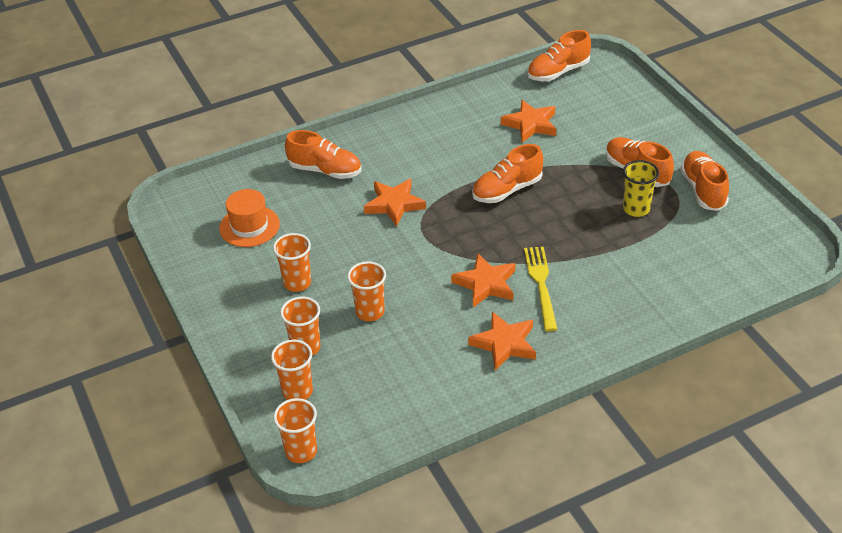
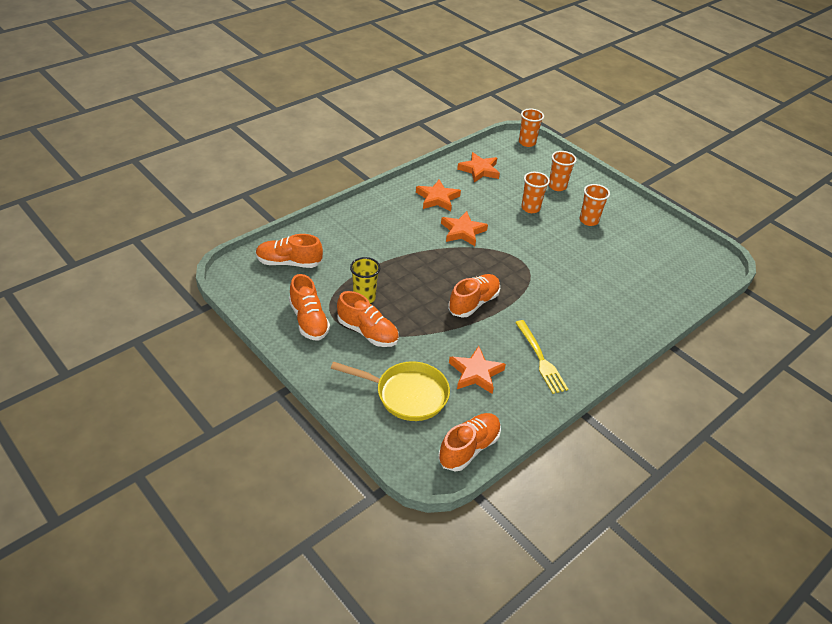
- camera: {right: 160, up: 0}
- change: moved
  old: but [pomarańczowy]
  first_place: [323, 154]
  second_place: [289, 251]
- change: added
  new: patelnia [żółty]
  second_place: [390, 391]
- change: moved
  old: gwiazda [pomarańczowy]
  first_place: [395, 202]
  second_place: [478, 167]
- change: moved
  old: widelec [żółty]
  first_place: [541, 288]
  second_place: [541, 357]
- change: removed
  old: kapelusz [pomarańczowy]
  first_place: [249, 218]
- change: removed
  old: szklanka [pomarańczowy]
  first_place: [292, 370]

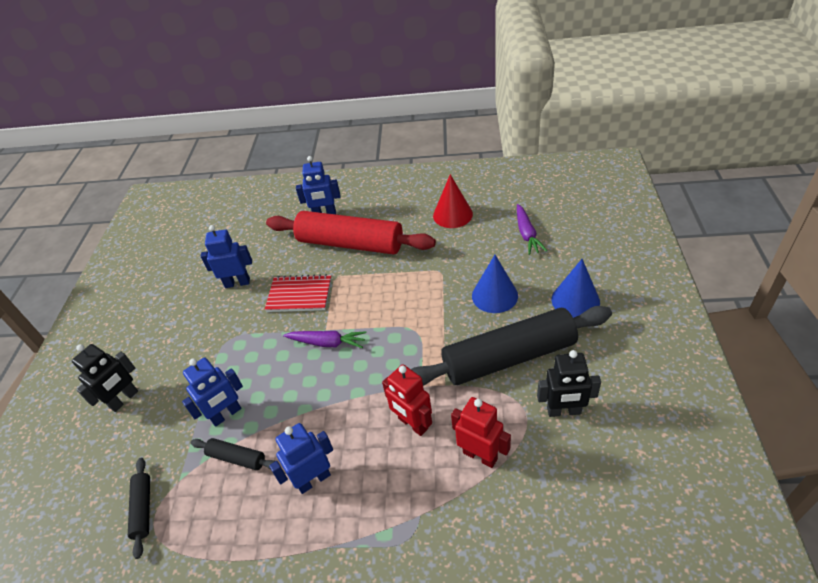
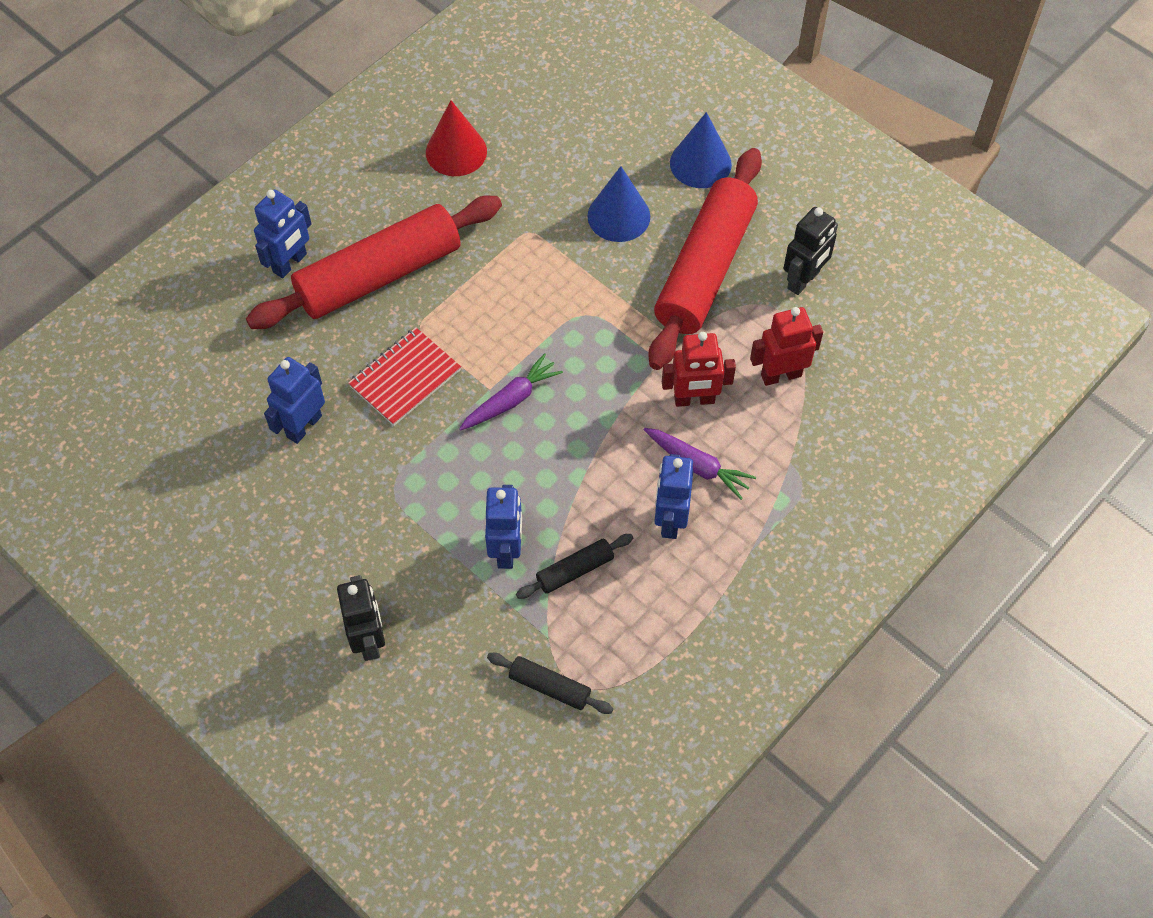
- camera: {right: -55, up: 15}
- change: moved
  old: marchewka [fioletowy]
  first_place: [532, 229]
  second_place: [700, 464]
- change: recoloured
  old: wałek do ciasta [czarny]
  new: wałek do ciasta [czerwony]
  first_place: [511, 346]
  second_place: [705, 259]

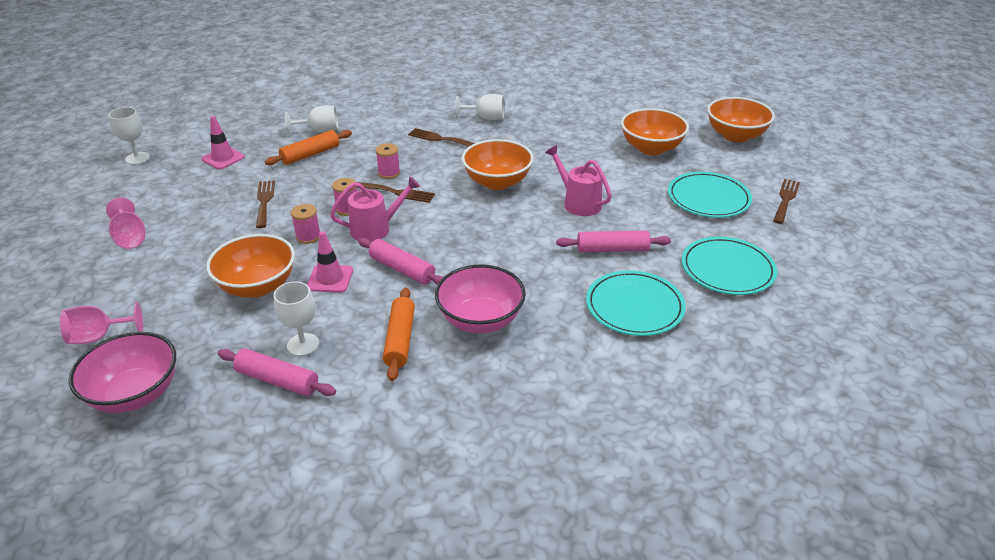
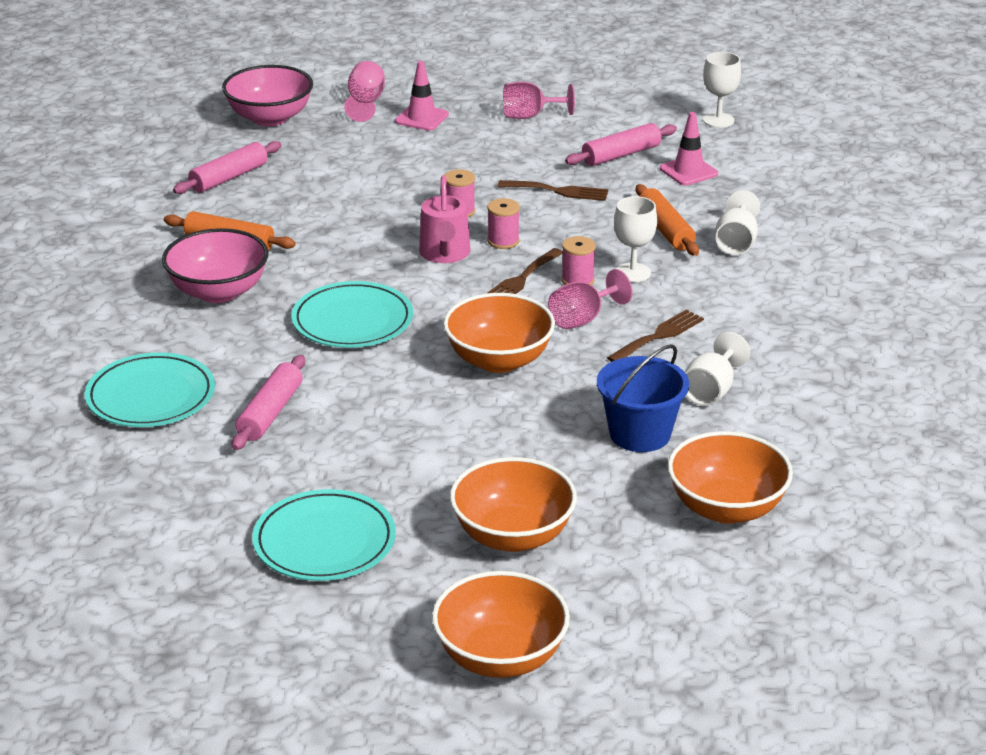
- camera: {right: 110, up: -5}
- change: moved
  old: talerz [turkusowy]
  first_place: [729, 266]
  second_place: [352, 314]
- change: moved
  old: pachołek [różowy]
  first_place: [330, 262]
  second_place: [422, 96]
- change: added
  new: kielich [różowy]
  second_place: [590, 299]
- change: moved
  old: wałek do ciasta [różowy]
  first_place: [400, 261]
  second_place: [621, 144]
- change: added
  new: wiadro [niebieski]
  second_place: [643, 398]
- change: moved
  old: kielich [biały]
  first_place: [296, 318]
  second_place: [635, 239]
- change: moved
  old: miska [pomarańczowy]
  first_place: [250, 265]
  second_place: [730, 477]
- change: removed
  old: konewka [różowy]
  first_place: [578, 180]
- change: removed
  old: widelec [brązowy]
  first_place: [786, 201]

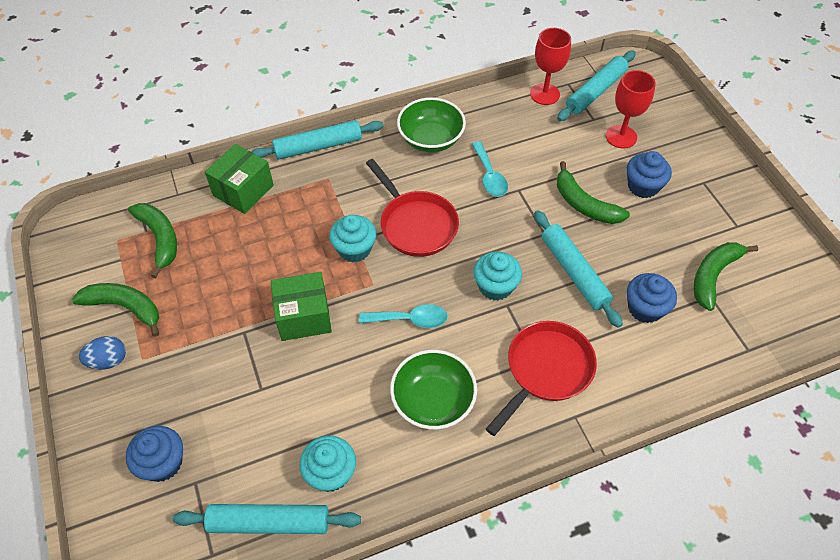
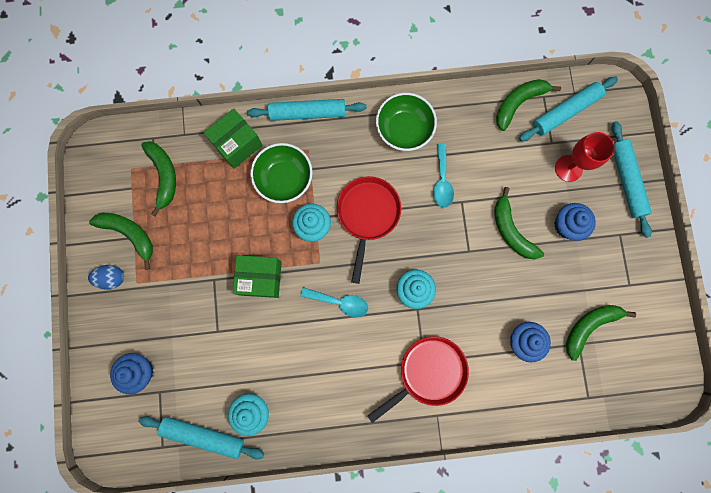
- camera: {right: 15, up: 25}
- change: moved
  old: miska [zielony]
  first_place: [433, 390]
  second_place: [281, 173]
- change: turned
  old: patelnia [czerwony]
  first_place: [412, 208]
  second_place: [369, 230]
  degrees: -150
- change: replaced
  old: kielich [czerwony]
  new: banan [zielony]
  first_place: [550, 66]
  second_place: [528, 105]
- change: moved
  old: wałek do ciasta [turkusowy]
  first_place: [578, 269]
  second_place: [631, 179]

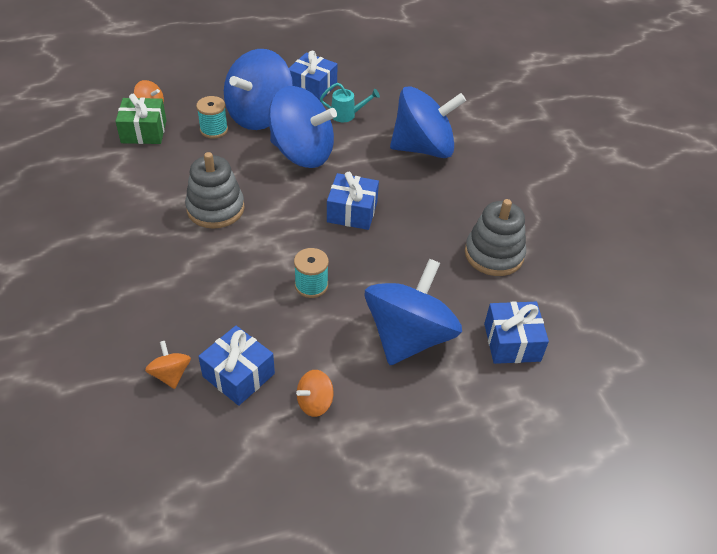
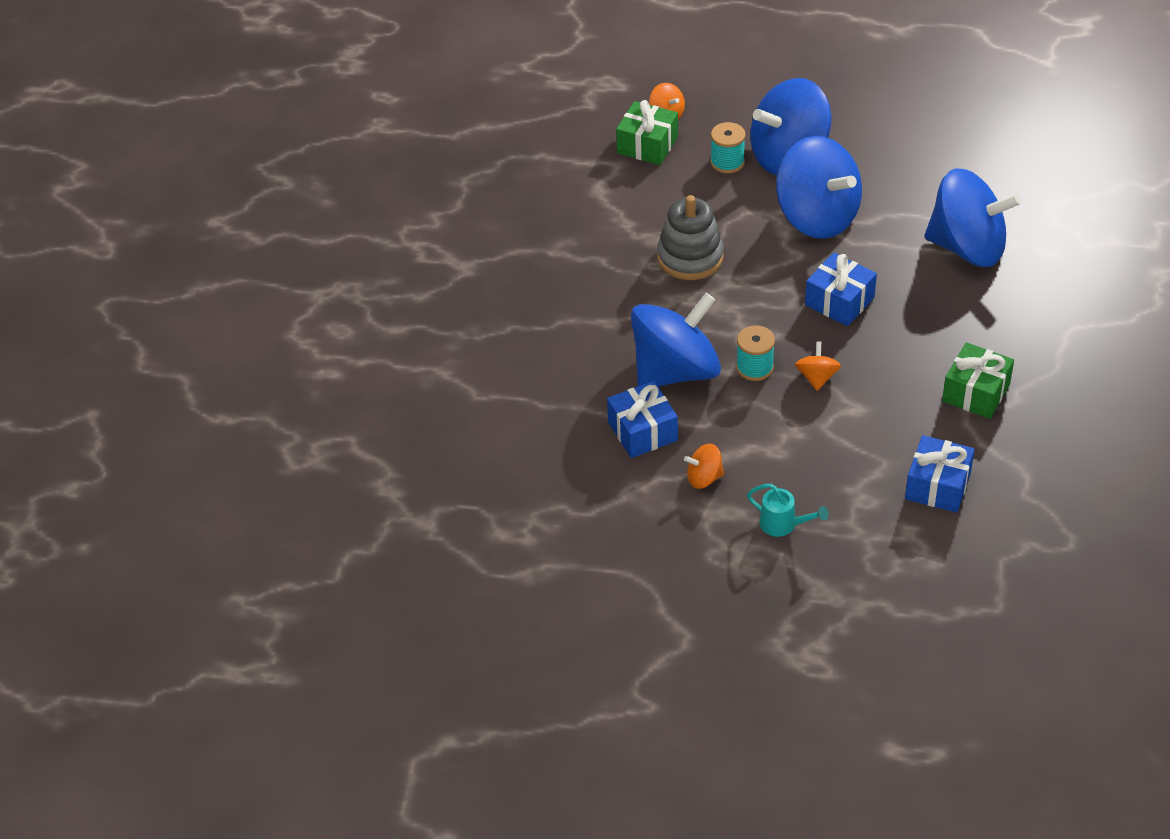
- camera: {right: 30, up: 0}
- change: moved
  old: bączek [niebieski]
  first_place: [413, 311]
  second_place: [676, 339]
- change: moved
  old: konewka [turkusowy]
  first_place: [350, 102]
  second_place: [788, 510]
- change: moved
  old: bączek [pomarańczowy]
  first_place: [168, 365]
  second_place: [818, 366]
- change: replaced
  old: zabawka nakładanka [szary]
  new: prezent [zielony]
  first_place: [495, 237]
  second_place: [978, 380]
- change: removed
  old: prezent [niebieski]
  first_place: [313, 75]

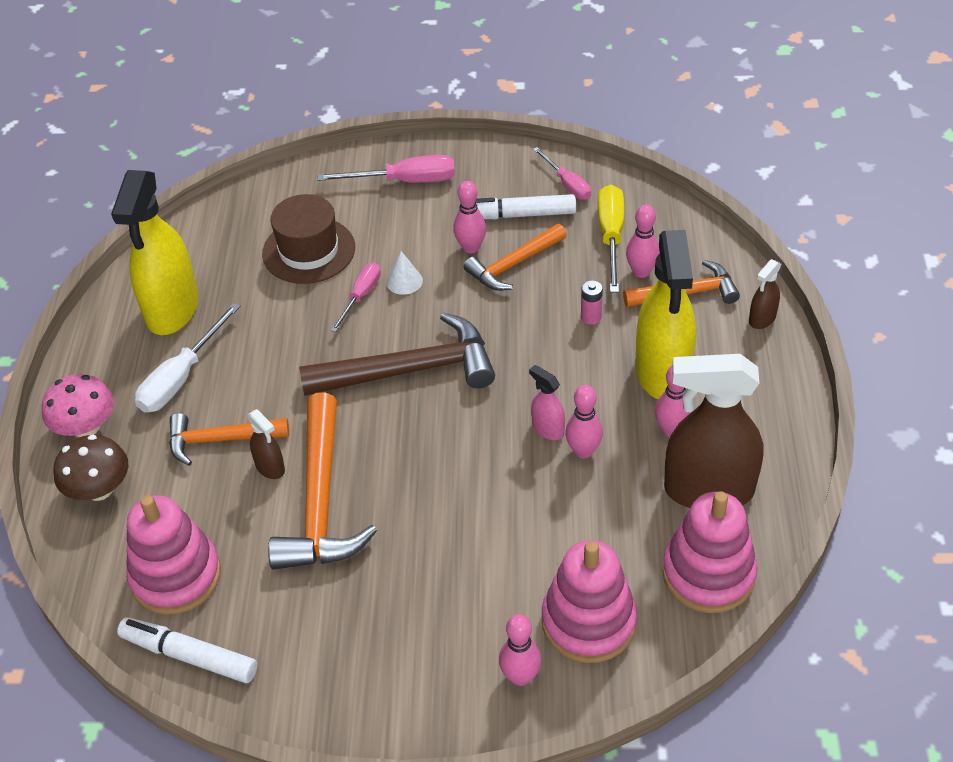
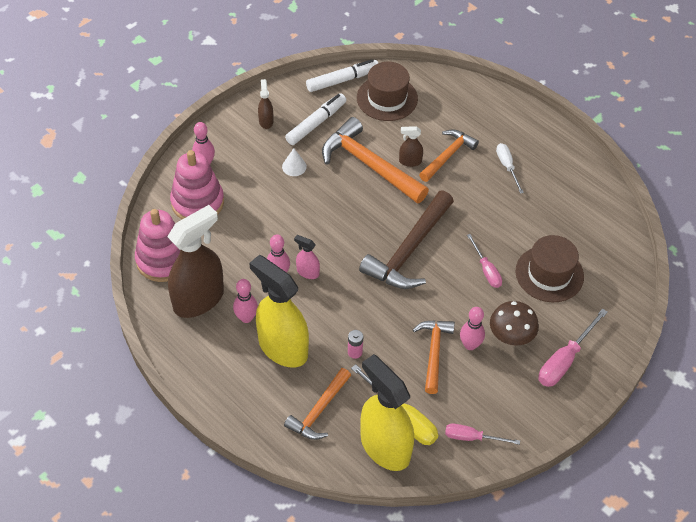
- camera: {right: 130, up: 5}
- change: moved
  old: spryskiwacz [brązowy]
  first_place: [765, 294]
  second_place: [265, 104]
- change: moved
  old: stożek [biały]
  first_place: [404, 273]
  second_place: [294, 162]
- change: moved
  old: flamaster [biały]
  first_place: [526, 206]
  second_place: [315, 119]
- change: turned
  old: spryskiwacz [różowy]
  first_place: [547, 402]
  second_place: [307, 257]
  degrees: -150
- change: replaced
  old: zabawka nakładanka [różowy]
  new: kapelusz [brązowy]
  first_place: [173, 555]
  second_place: [387, 91]
- change: moved
  old: spryskiwacz [żółty]
  first_place: [154, 252]
  second_place: [387, 412]
- change: moved
  old: grzyb [brązowy]
  first_place: [91, 468]
  second_place: [514, 323]
- change: resized
  old: śrubokręt [biały]
  first_place: [187, 358]
  second_place: [510, 168]
  factor: 0.65
- change: removed
  old: grzyb [różowy]
  first_place: [77, 405]
- change: removed
  old: kręgiel [różowy]
  first_place: [643, 241]

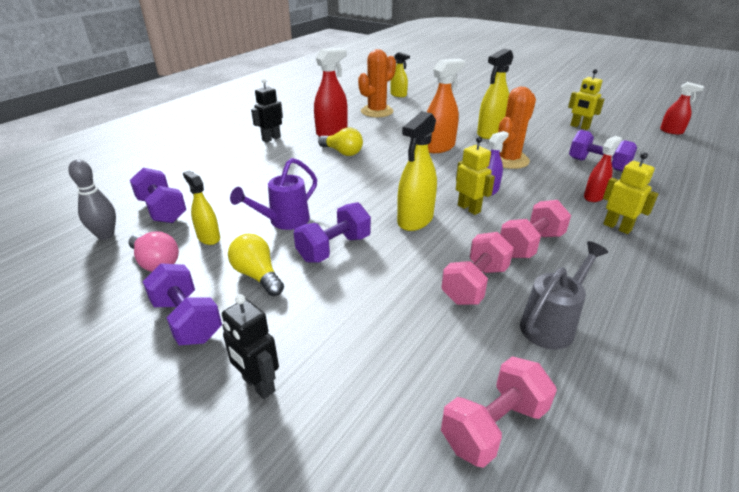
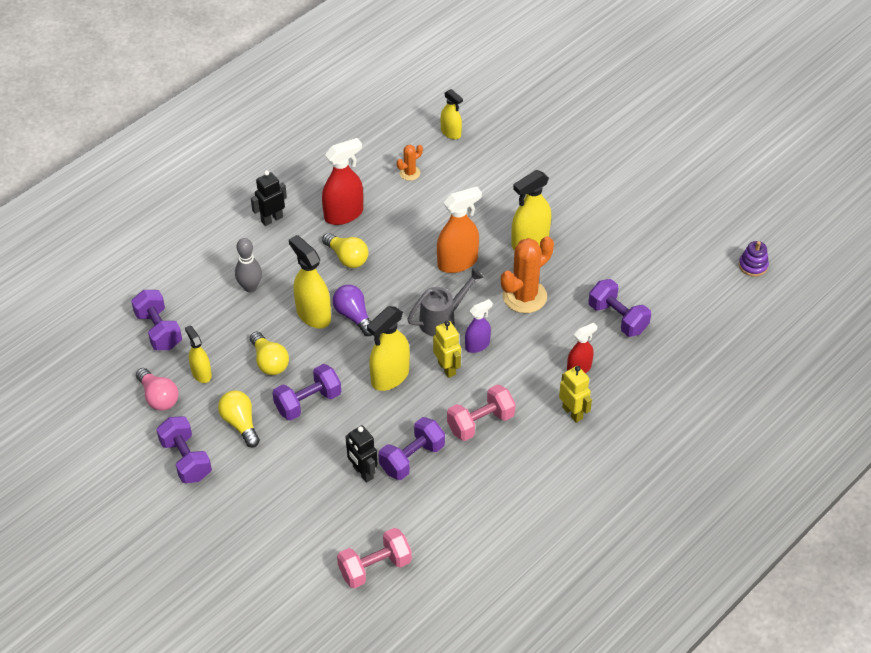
- camera: {right: 10, up: 15}
- change: moved
  old: kręgiel [szary]
  first_place: [92, 200]
  second_place: [248, 265]
- change: replaced
  old: konewka [fioletowy]
  new: żarówka [żółty]
  first_place: [273, 194]
  second_place: [269, 353]
- change: added
  new: spryskiwacz [żółty]
  second_place: [310, 281]
- change: added
  new: żarówka [fioletowy]
  second_place: [352, 310]
- change: moved
  old: robot [czarny]
  first_place: [250, 346]
  second_place: [361, 454]
- change: recoloured
  old: hantel [różowy]
  new: hantel [fioletowy]
  first_place: [477, 268]
  second_place: [412, 448]
- change: resized
  old: kaktus [pomarańczowy]
  first_place: [377, 83]
  second_place: [410, 162]
  factor: 0.5
- change: moved
  old: konewka [szary]
  first_place: [564, 295]
  second_place: [445, 302]
- change: replaced
  old: spryskiwacz [czerwony]
  new: zabawka nakładanka [fioletowy]
  first_place: [682, 108]
  second_place: [754, 259]
- change: removed
  old: robot [żółty]
  first_place: [586, 99]

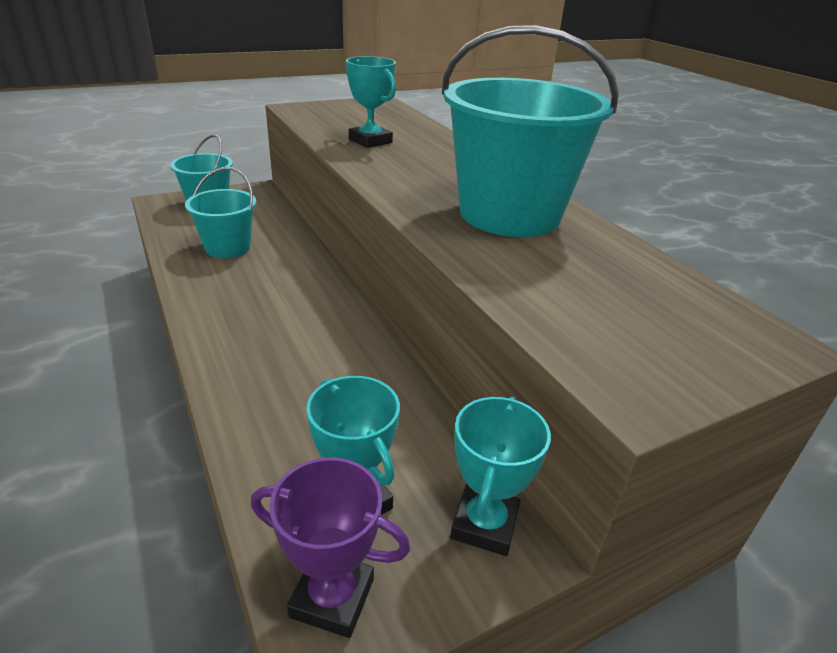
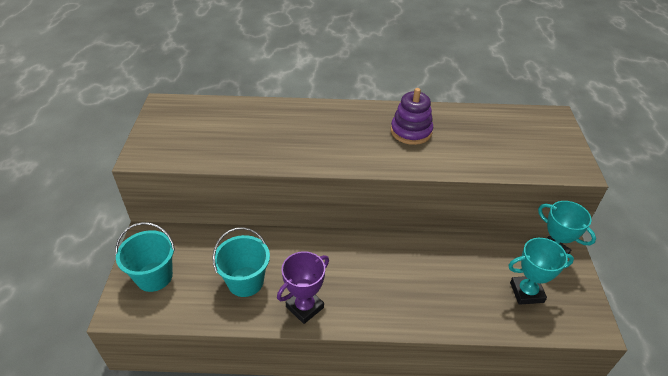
- camera: {right: -60, up: 10}
- change: moved
  old: puchar [fioletowy]
  first_place: [330, 548]
  second_place: [303, 287]
- change: replaced
  old: wiadro [turkusowy]
  new: zabawka nakładanka [fioletowy]
  first_place: [530, 131]
  second_place: [412, 116]
- change: removed
  old: puchar [turkusowy]
  first_place: [371, 102]

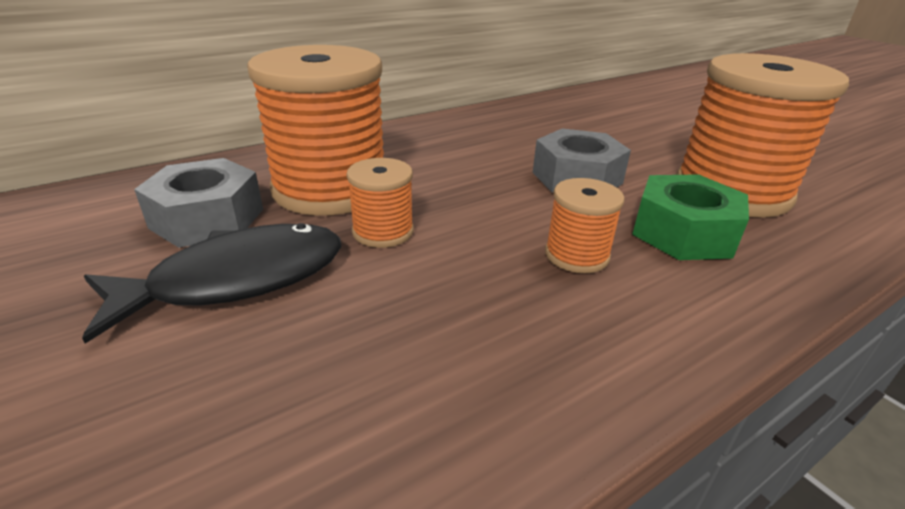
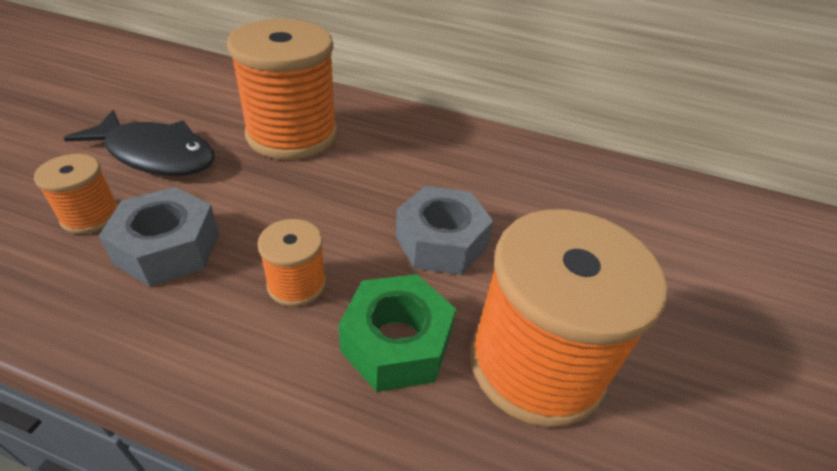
- camera: {right: 50, up: 10}
- change: moved
  old: szpulka [pomarańczowy]
  first_place: [380, 203]
  second_place: [76, 194]
- change: moved
  old: nakrętka [szary]
  first_place: [198, 203]
  second_place: [159, 237]

